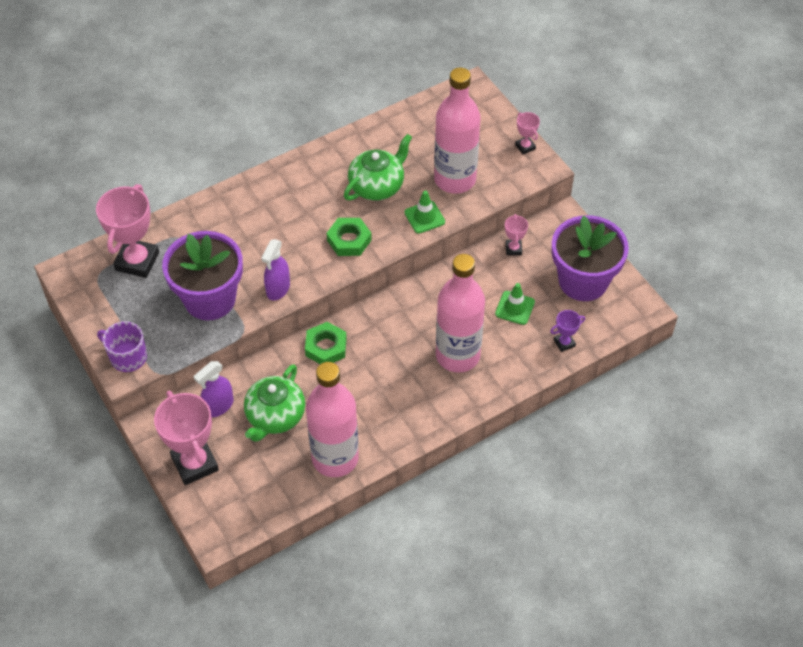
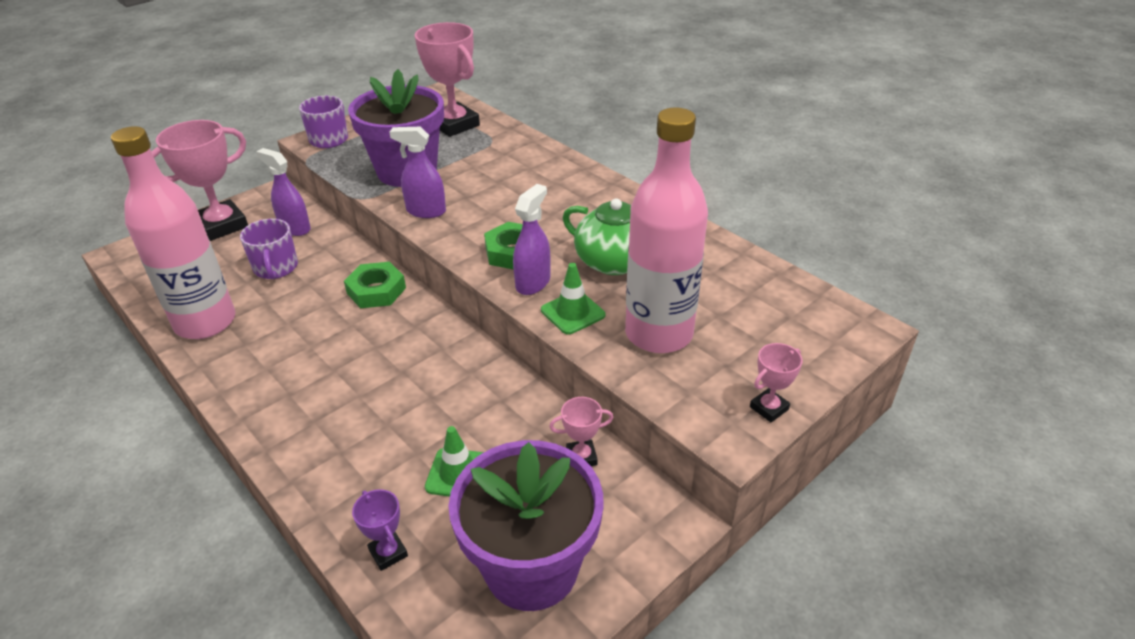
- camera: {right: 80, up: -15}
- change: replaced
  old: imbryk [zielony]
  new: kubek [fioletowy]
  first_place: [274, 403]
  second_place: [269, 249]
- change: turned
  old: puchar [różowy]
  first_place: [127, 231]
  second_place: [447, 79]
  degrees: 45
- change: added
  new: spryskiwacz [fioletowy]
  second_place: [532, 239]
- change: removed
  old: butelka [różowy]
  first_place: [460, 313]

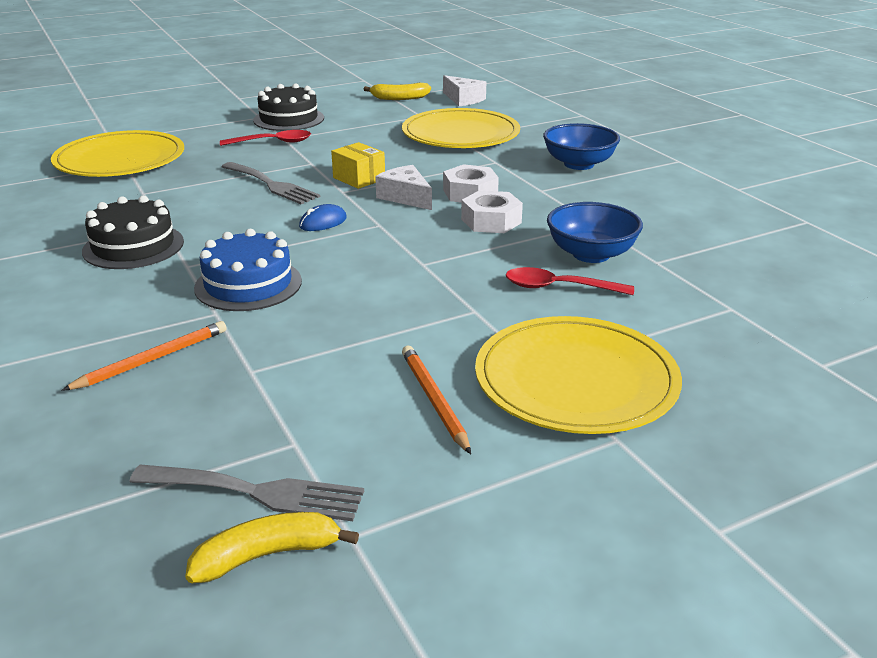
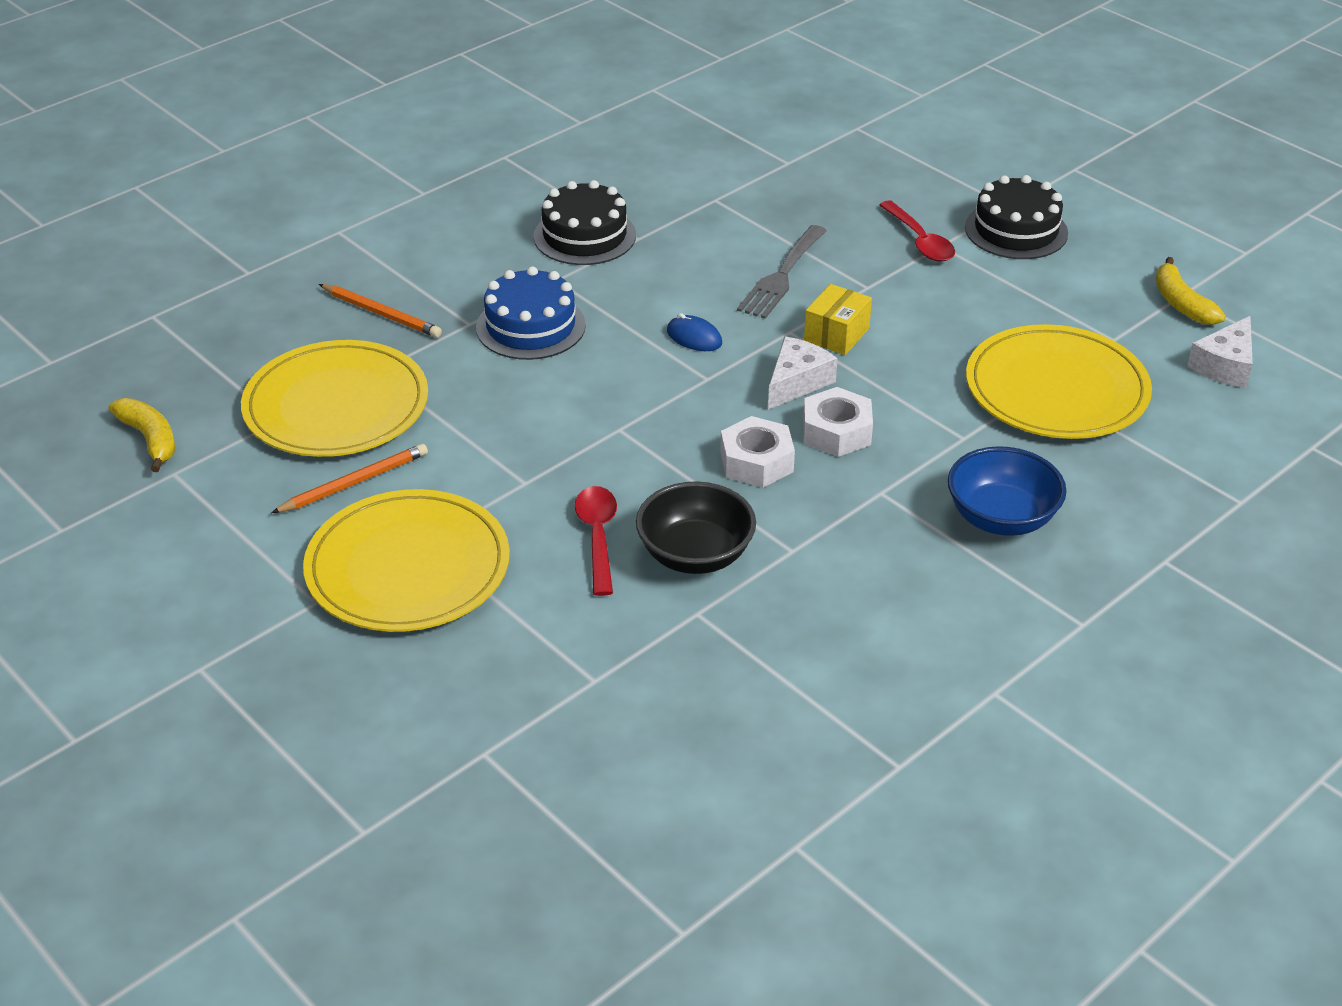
- camera: {right: 75, up: 10}
- change: moved
  old: talerz [żółty]
  first_place: [117, 153]
  second_place: [334, 398]
- change: recoloured
  old: miska [niebieski]
  new: miska [czarny]
  first_place: [595, 232]
  second_place: [696, 527]
- change: removed
  old: widelec [szary]
  first_place: [246, 492]

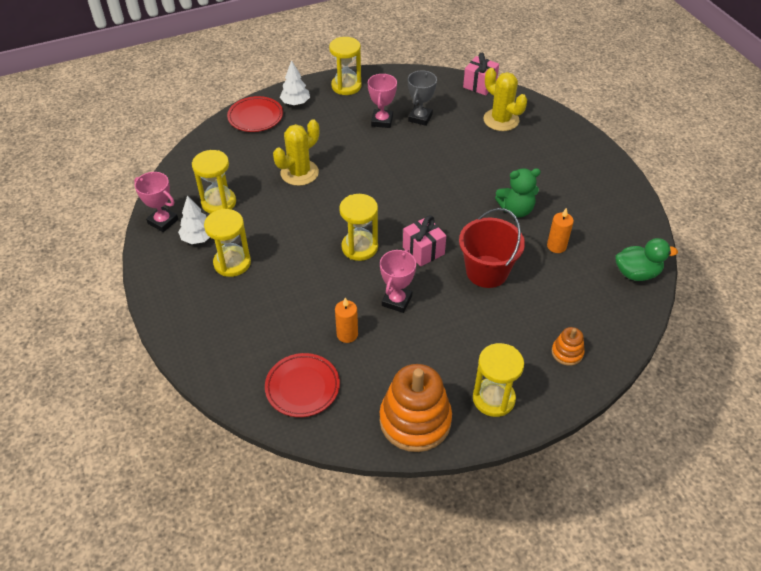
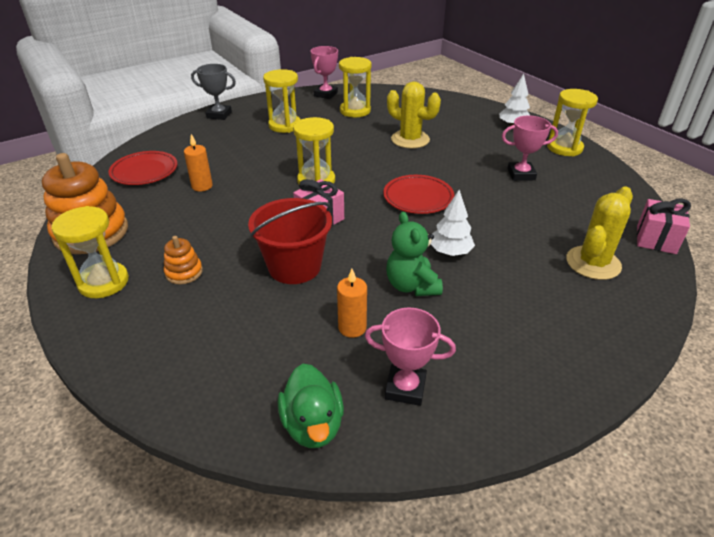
- camera: {right: 80, up: -10}
- change: moved
  old: zabawka nakładanka [pomarańczowy]
  first_place: [568, 346]
  second_place: [183, 260]
- change: moved
  old: puchar [szary]
  first_place: [422, 98]
  second_place: [213, 92]
- change: moved
  old: puchar [różowy]
  first_place: [398, 281]
  second_place: [410, 356]
- change: moved
  old: talerz [czerwony]
  first_place: [255, 114]
  second_place: [418, 194]
- change: moved
  old: drzewko [biały]
  first_place: [194, 219]
  second_place: [453, 223]

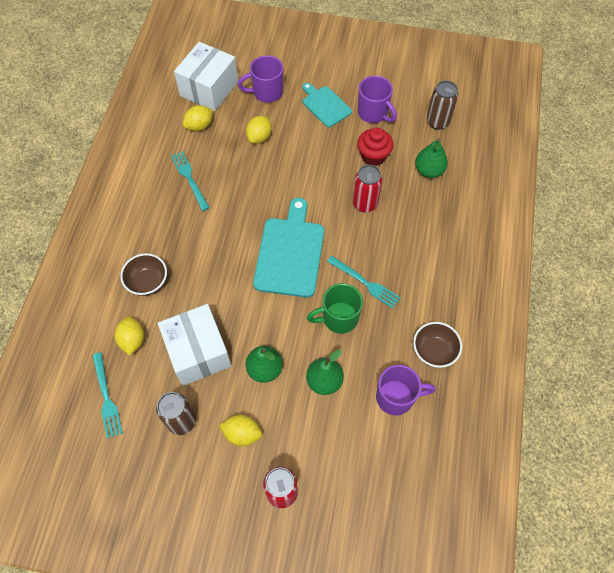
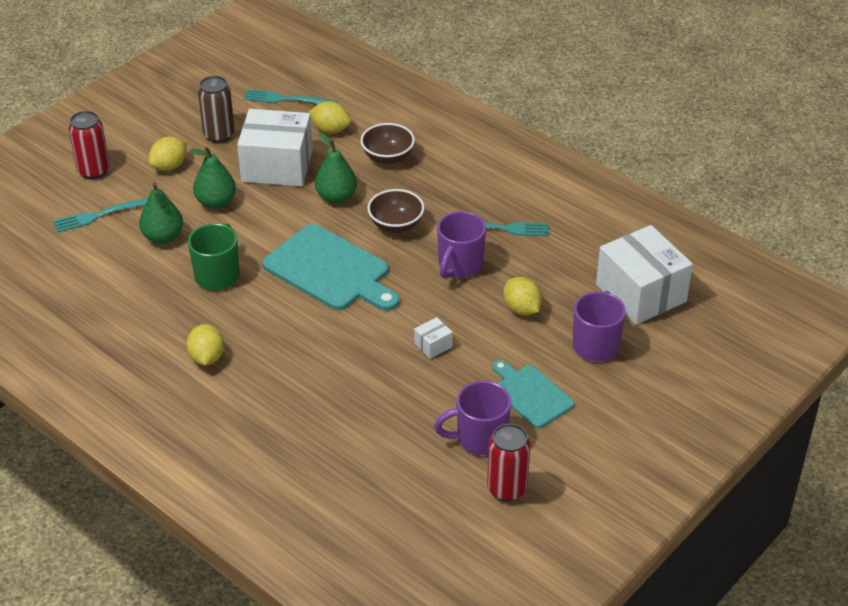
- camera: {right: 120, up: -20}
- change: moved
  old: widelec [turkusowy]
  first_place: [364, 282]
  second_place: [101, 215]
- change: moved
  old: cytryna [żółty]
  first_place: [198, 118]
  second_place: [205, 344]
- change: moved
  old: gruszka [zielony]
  first_place: [431, 158]
  second_place: [336, 168]
- change: moved
  old: miska [brązowy]
  first_place: [437, 345]
  second_place: [396, 211]
- change: added
  new: pudełko [biały]
  second_place: [433, 338]
- change: moved
  old: kubek [fioletowy]
  first_place: [406, 390]
  second_place: [461, 245]
- change: moved
  old: puszka [czerwony]
  first_place: [367, 189]
  second_place: [508, 463]
- change: turned
  old: deska do krojenia [turkusowy]
  first_place: [327, 105]
  second_place: [533, 394]
  degrees: -120
- change: removed
  old: muffinka [czerwony]
  first_place: [375, 146]
- change: removed
  old: puszka [brązowy]
  first_place: [442, 105]

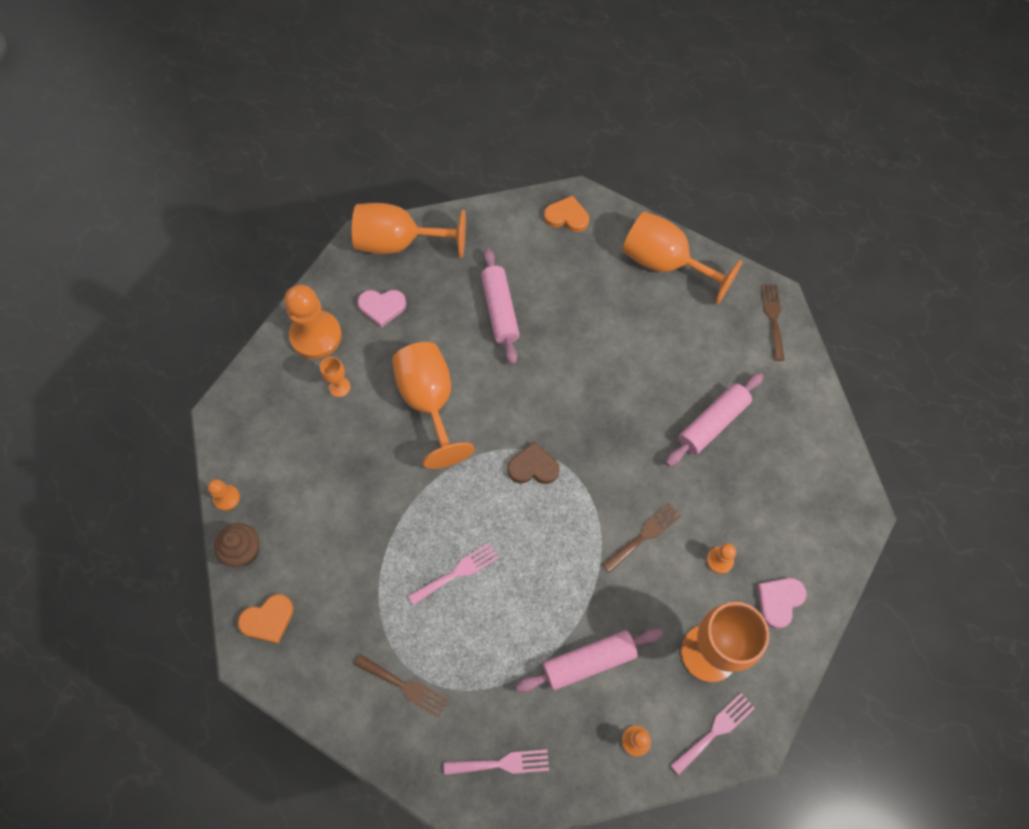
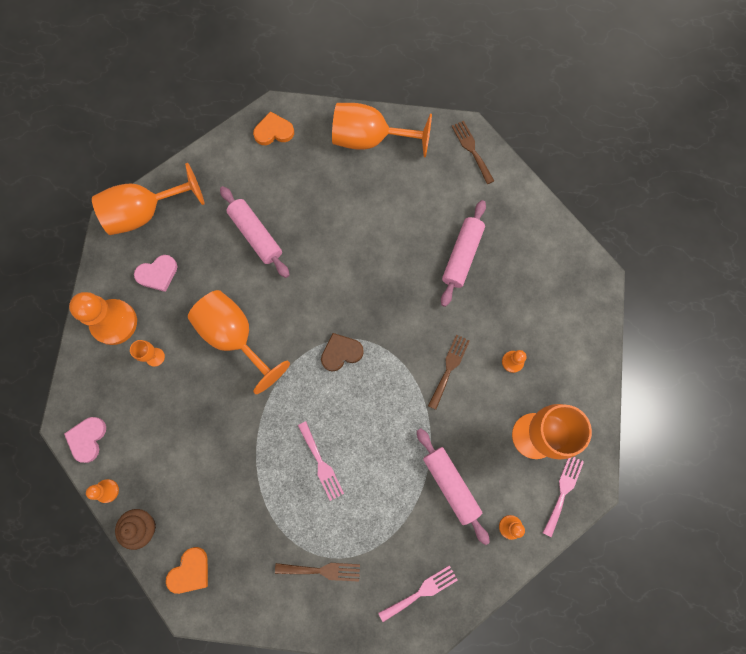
- camera: {right: -25, up: 10}
- change: moved
  old: serce [różowy]
  first_place: [781, 603]
  second_place: [85, 440]
- change: turned
  old: widelec [różowy]
  first_place: [453, 574]
  second_place: [321, 461]
  degrees: 120
- change: turned
  old: wałek do ciasta [różowy]
  first_place: [589, 660]
  second_place: [453, 486]
  degrees: -75

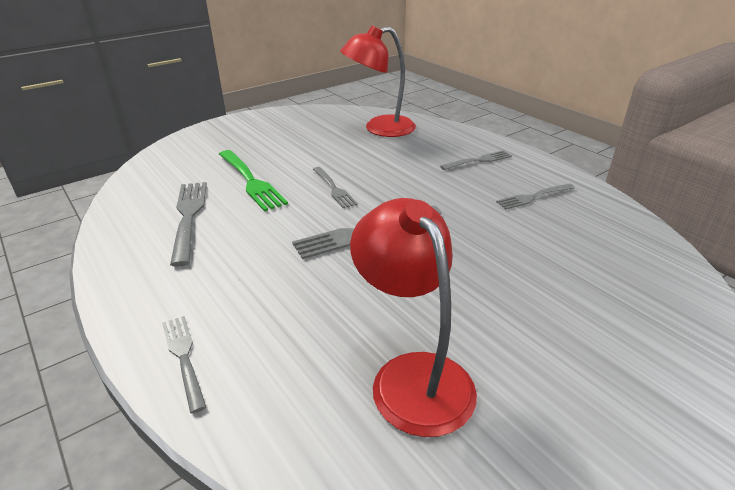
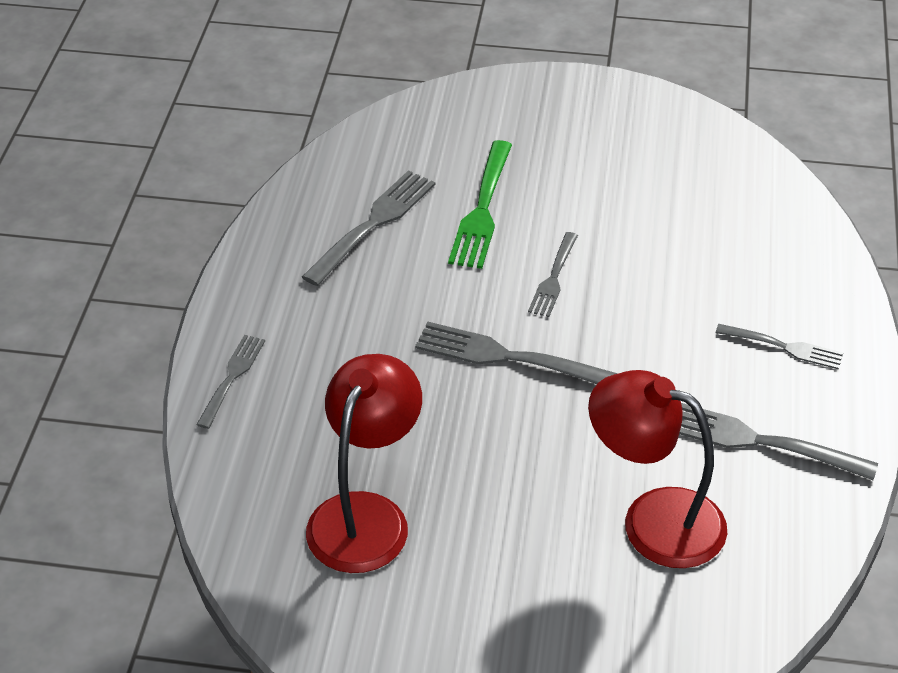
- camera: {right: 45, up: 10}
- change: moved
  old: lampka [czerwony]
  first_place: [378, 81]
  second_place: [657, 469]
- change: resized
  old: widelec [szary]
  first_place: [535, 196]
  second_place: [778, 441]
  factor: 1.61

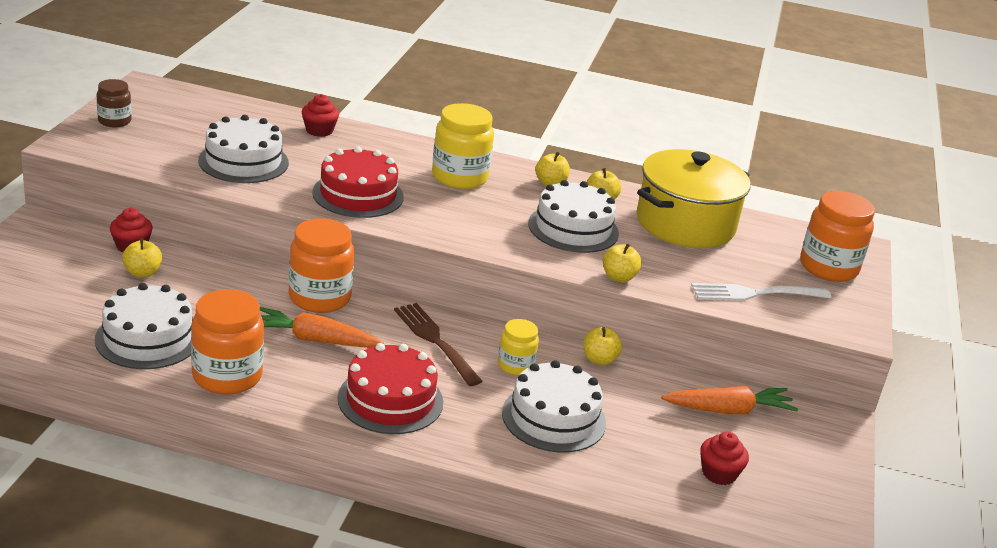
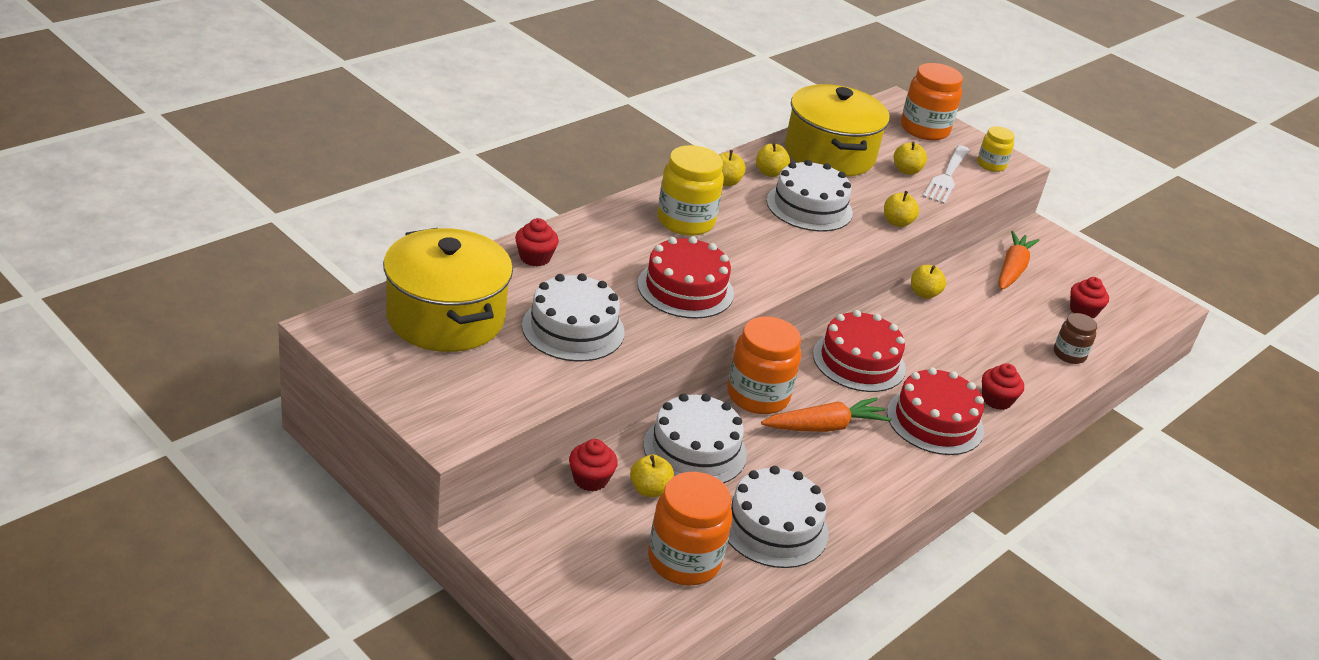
- camera: {right: -60, up: 5}
- change: added
  new: garnek [żółty]
  second_place: [448, 290]
- change: moved
  old: tort [biały]
  first_place: [554, 406]
  second_place: [695, 438]
- change: moved
  old: słoik [pomarańczowy]
  first_place: [227, 342]
  second_place: [690, 529]
- change: turned
  old: marchewka [pomarańczowy]
  first_place: [322, 327]
  second_place: [826, 414]
  degrees: -150
- change: replaced
  old: widelec [brązowy]
  new: tort [czerwony]
  first_place: [438, 344]
  second_place: [859, 351]
- change: added
  new: jabłko [żółty]
  second_place: [910, 158]
- change: moved
  old: słoik [żółty]
  first_place: [518, 347]
  second_place: [996, 149]
- change: added
  new: muffinka [czerwony]
  second_place: [1003, 386]
- change: moved
  old: słoik [brązowy]
  first_place: [114, 103]
  second_place: [1075, 338]

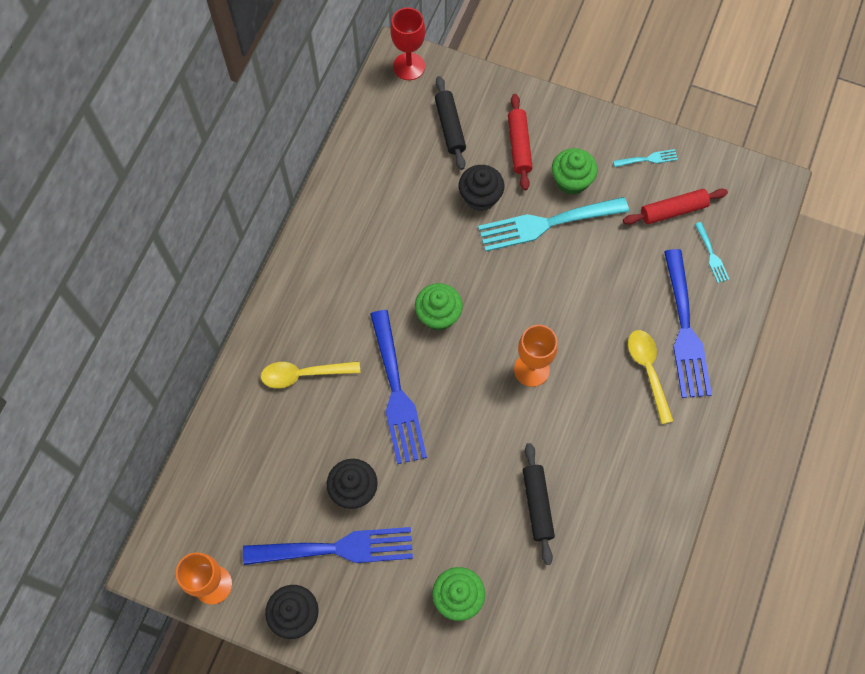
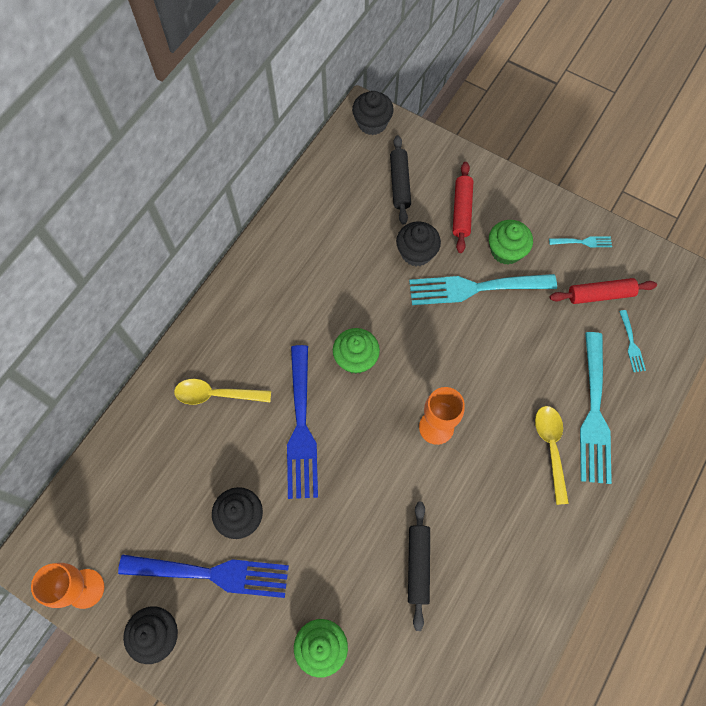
- camera: {right: 10, up: 0}
- change: replaced
  old: kielich [czerwony]
  new: muffinka [czarny]
  first_place: [407, 44]
  second_place: [373, 113]
- change: recoloured
  old: widelec [niebieski]
  new: widelec [turkusowy]
  first_place: [688, 323]
  second_place: [596, 408]

